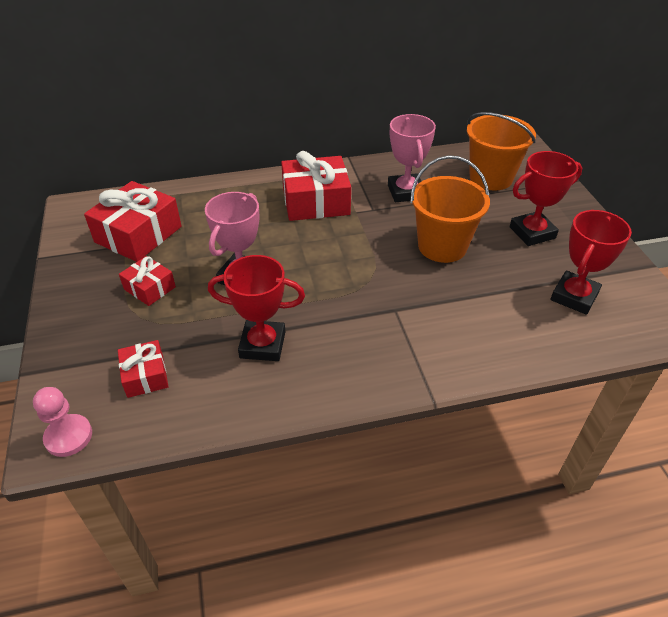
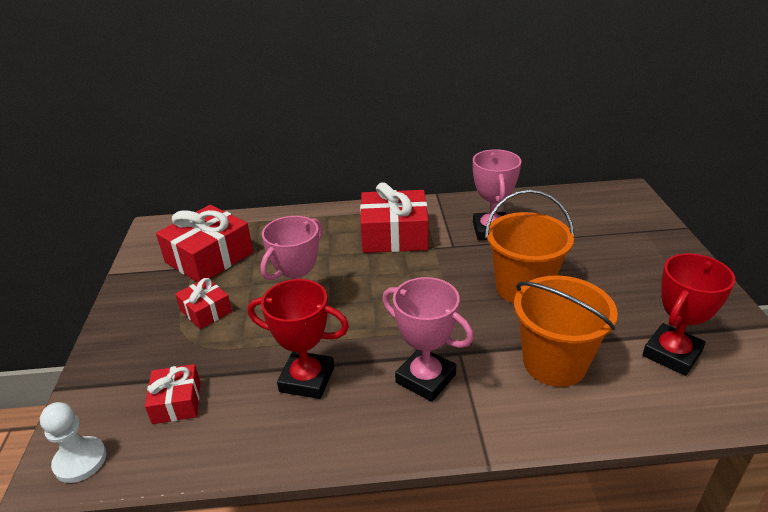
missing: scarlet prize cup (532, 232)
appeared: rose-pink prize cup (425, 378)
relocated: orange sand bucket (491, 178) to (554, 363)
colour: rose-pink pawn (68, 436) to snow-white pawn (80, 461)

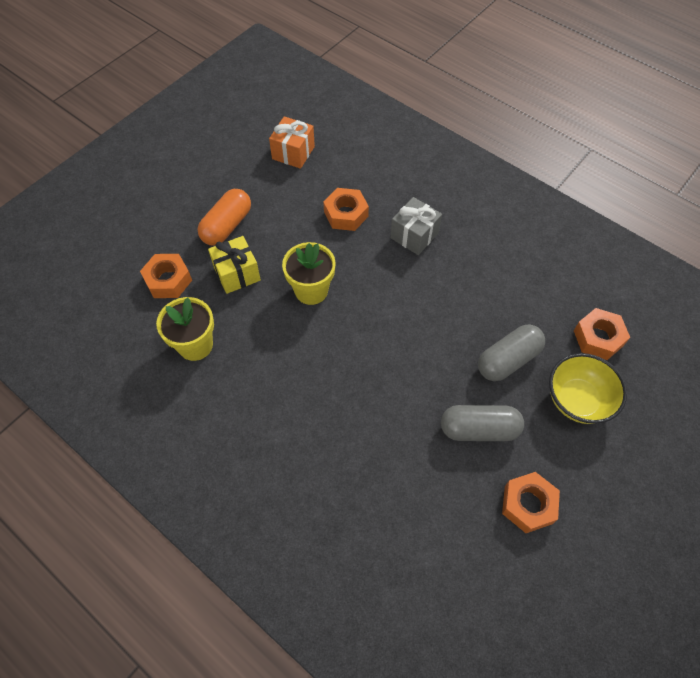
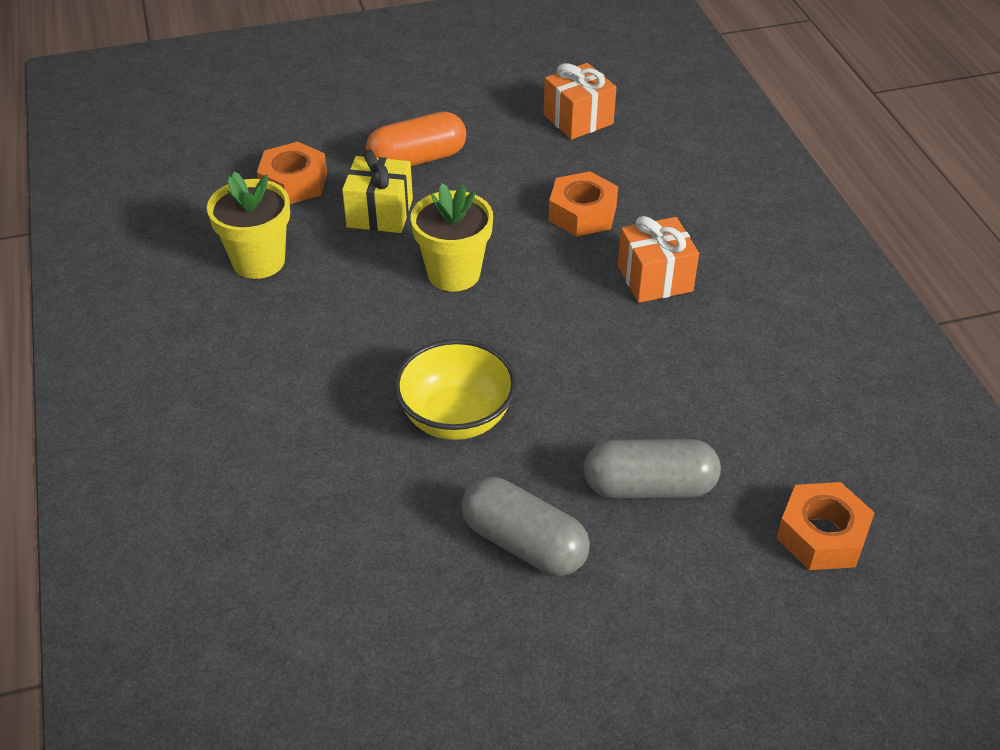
missing: orange hex nut (528, 505)
relocated: golden bowl (577, 400) to (456, 418)
colour: gray gift (414, 235) to orange gift (655, 278)

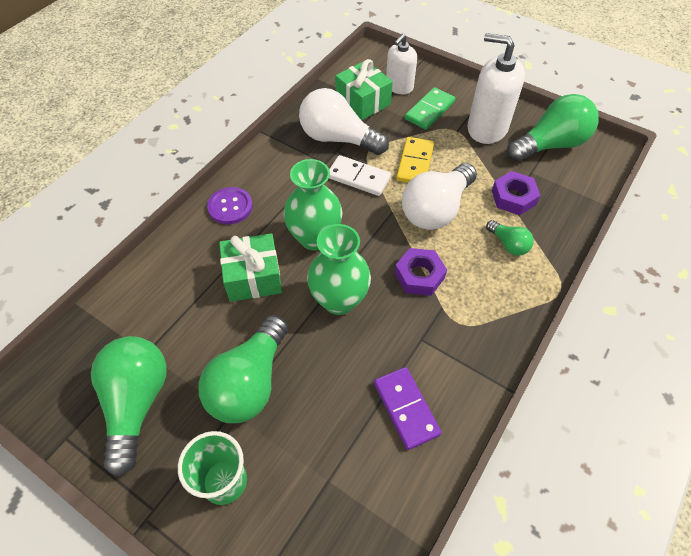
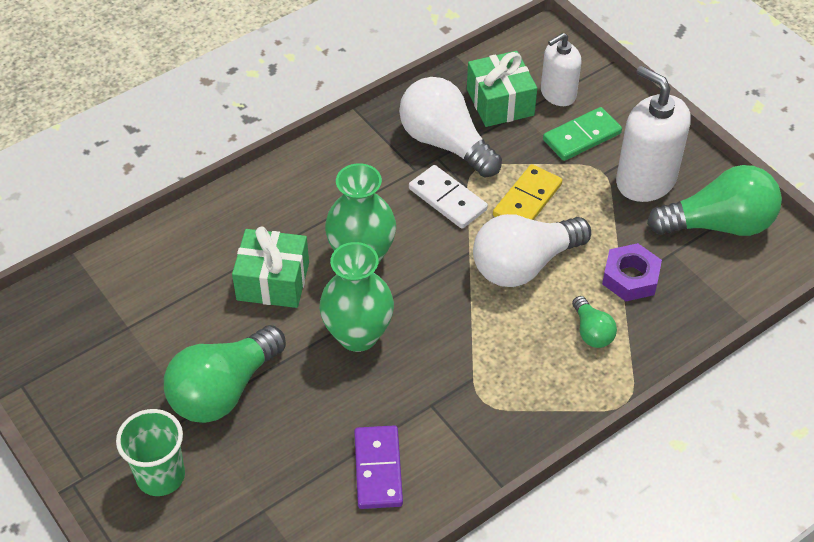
missing: green bulb (137, 403); violet button (230, 207); violet hex nut (419, 276)

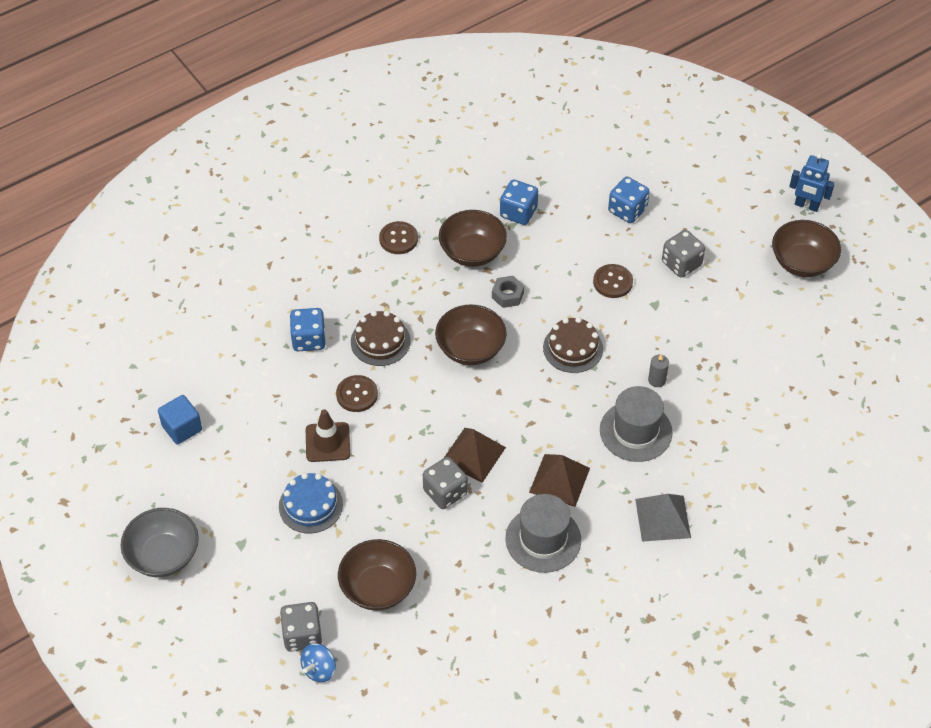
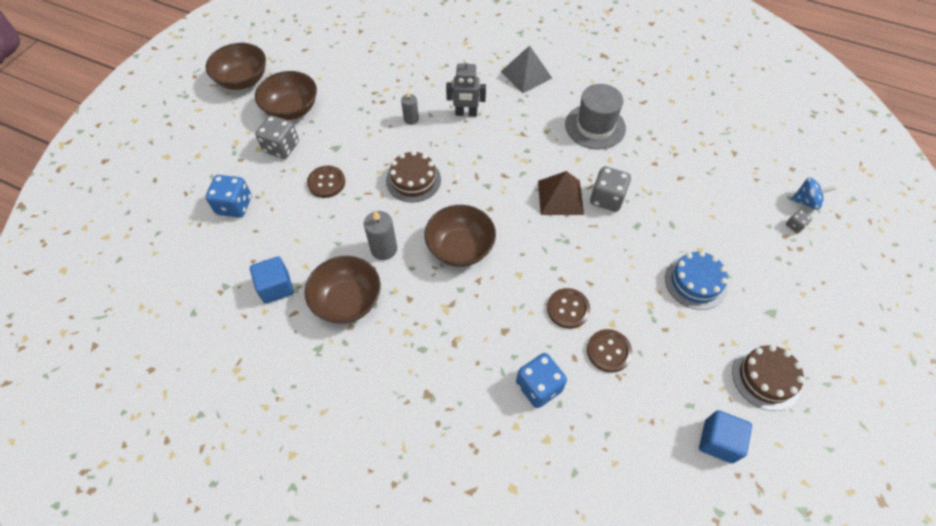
missing: gray bowl (163, 555); brown road cone (327, 442); brown pyramid shape (559, 480); royal blue robot (806, 205)
relocated: brown bowl (378, 588) to (291, 109); brown cake (380, 341) to (766, 378); brown button (398, 239) to (608, 351)
exchanged: gray hex nut (507, 295) to gray candle (384, 249); royal blue die (518, 212) to royal blue solid cube (276, 287); gray tall hat (635, 431) to gray robot (466, 113)
size: gray die (302, 635) = (795, 226) x0.49

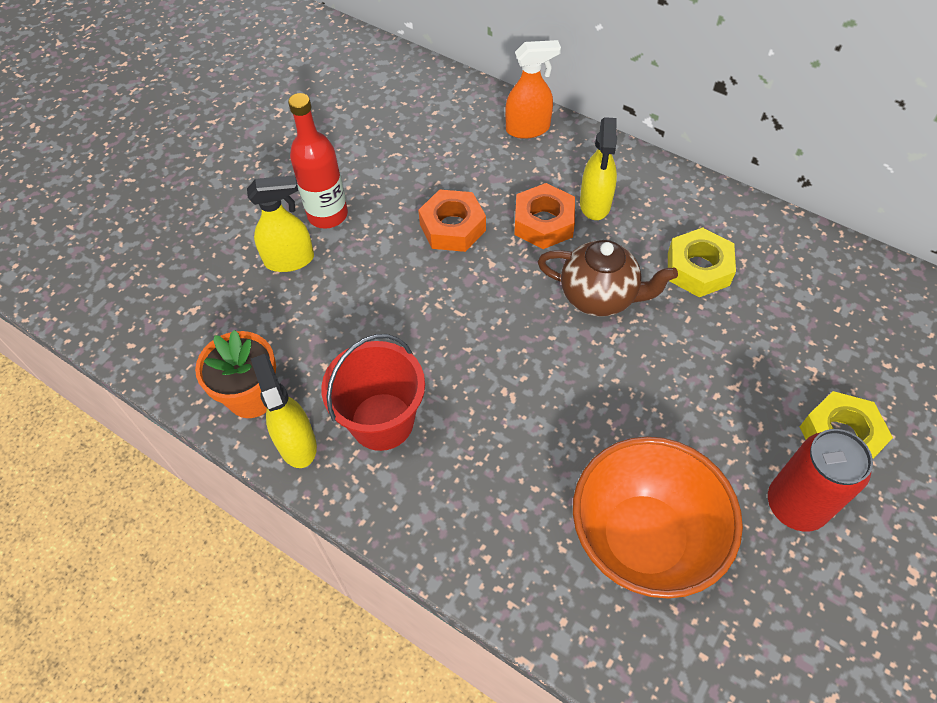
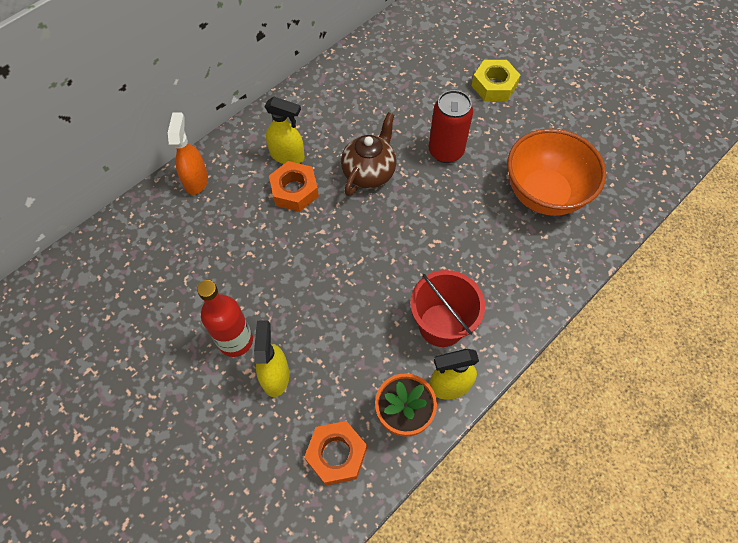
missing: golden hex nut (698, 269)
relocated: orange hex nut (452, 227) to (336, 454); scarlet soda can (795, 505) to (446, 151)

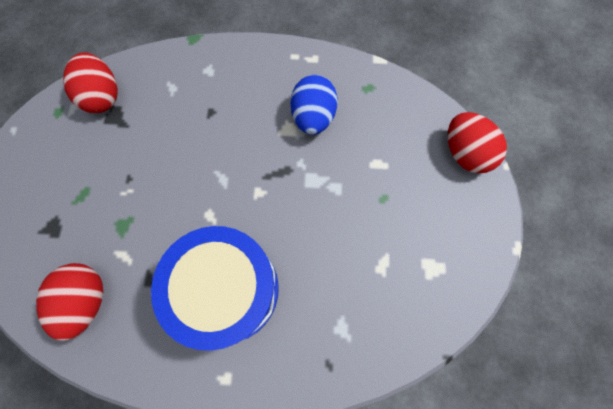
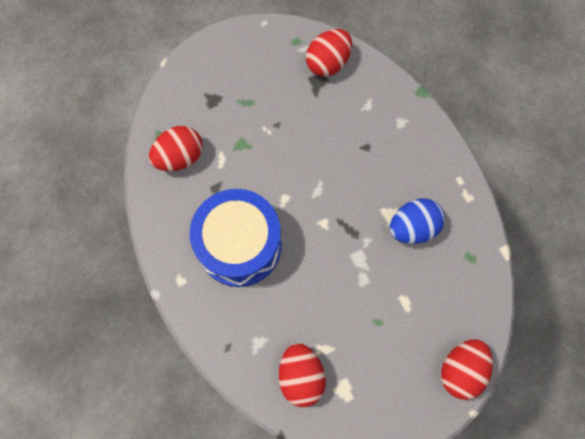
appeared: scarlet egg (301, 376)

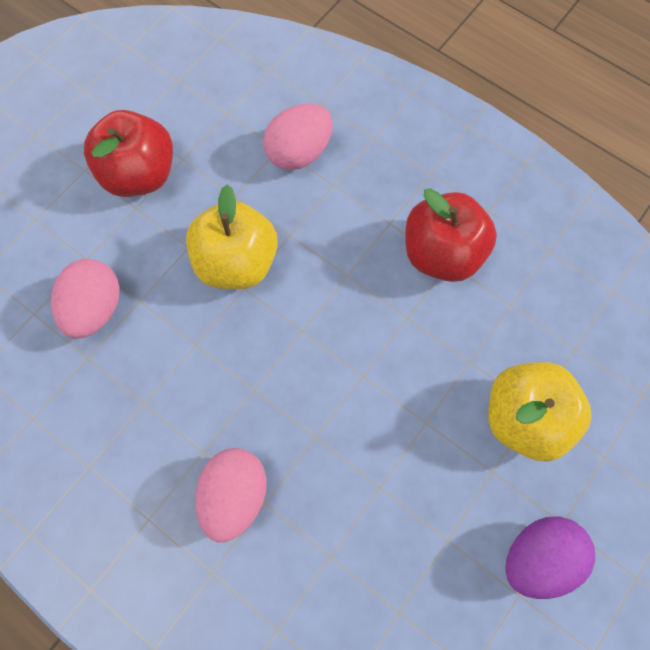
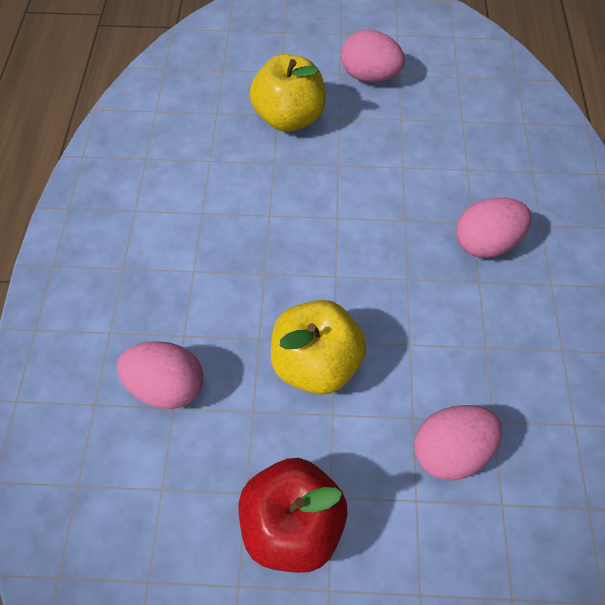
missing: scarlet apple fruit (441, 253)
colour: violet egg (537, 556) to rose-pink egg (369, 76)

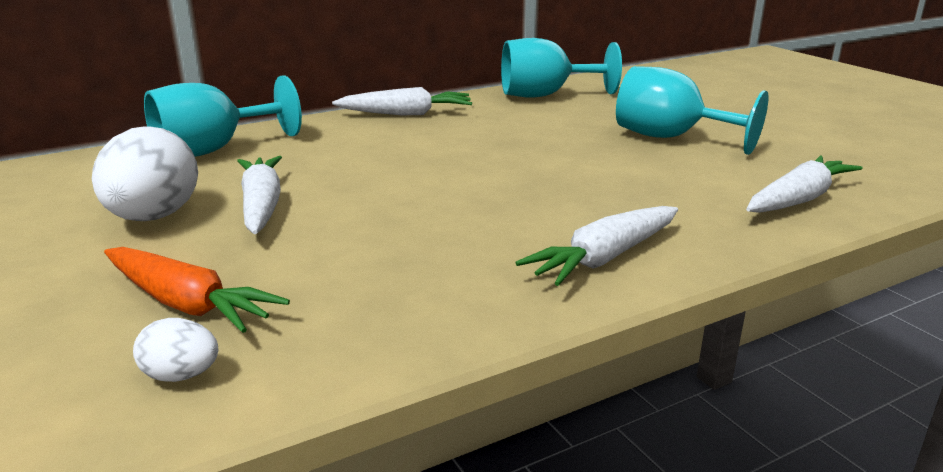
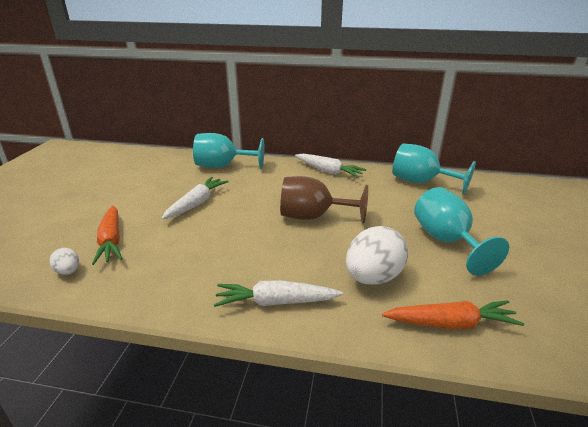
appeared: brown goblet (313, 217)
relocated: snow-white egg (154, 217) to (373, 277)
colour: snow-white carrot (798, 199) to orange carrot (450, 323)

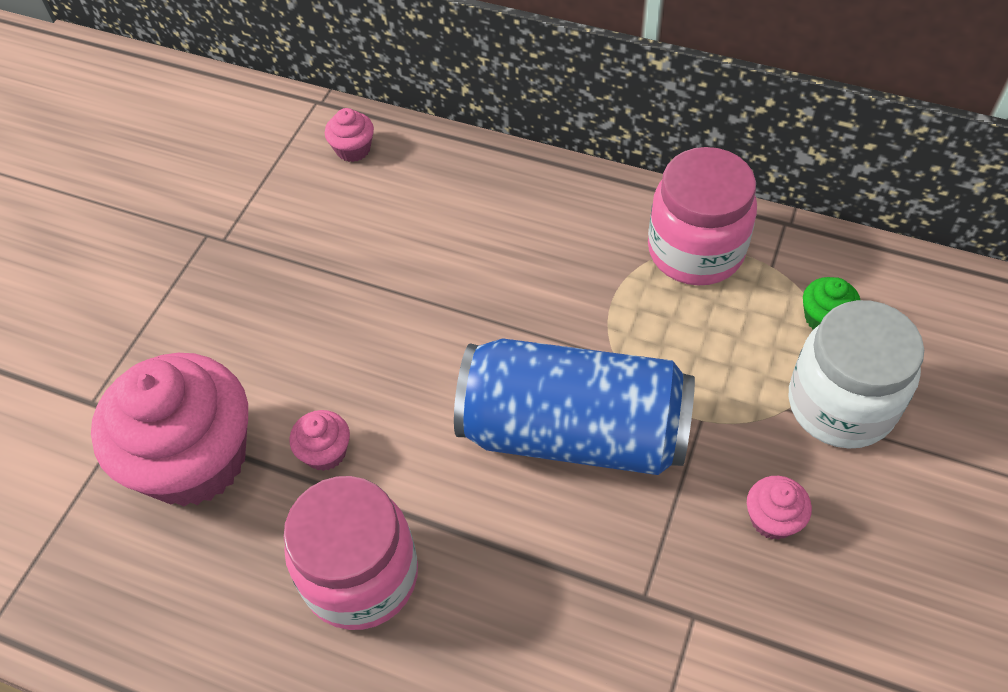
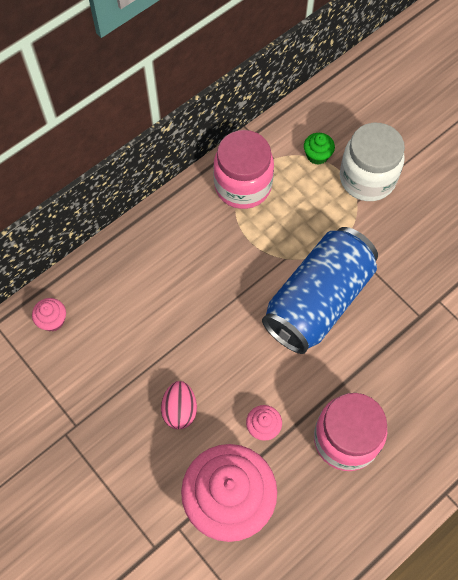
missing: rose-pink cupcake (772, 519)
appeared: rose-pink egg (180, 410)

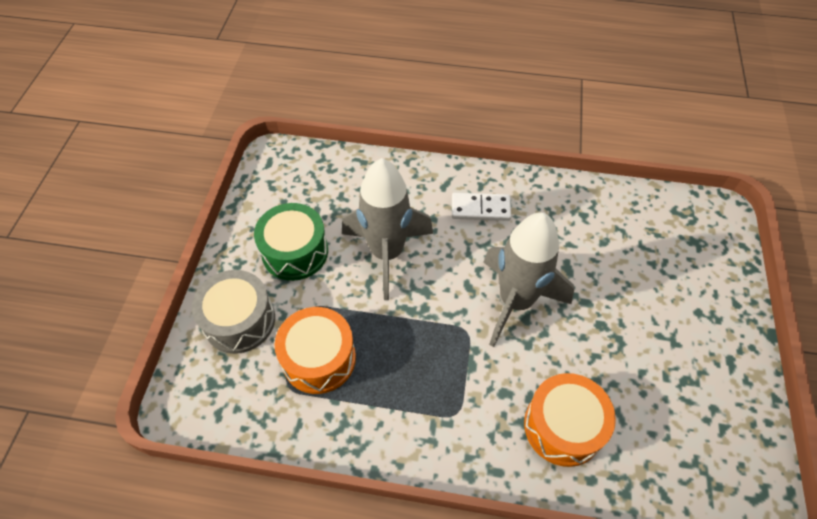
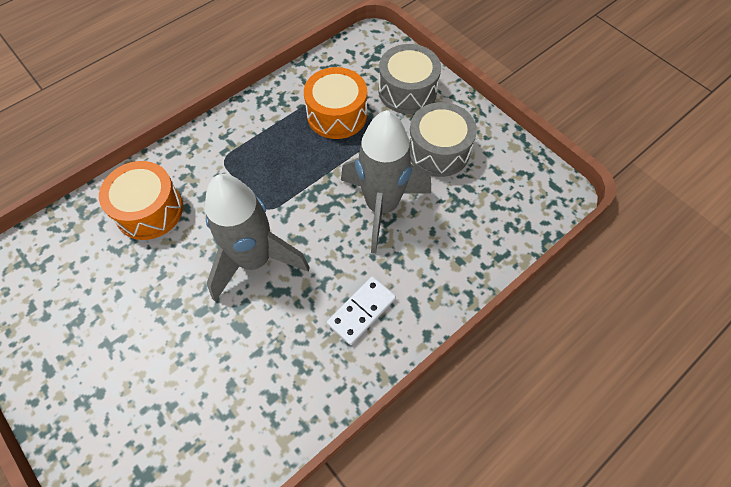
colour: green drum (295, 252) to gray drum (438, 150)

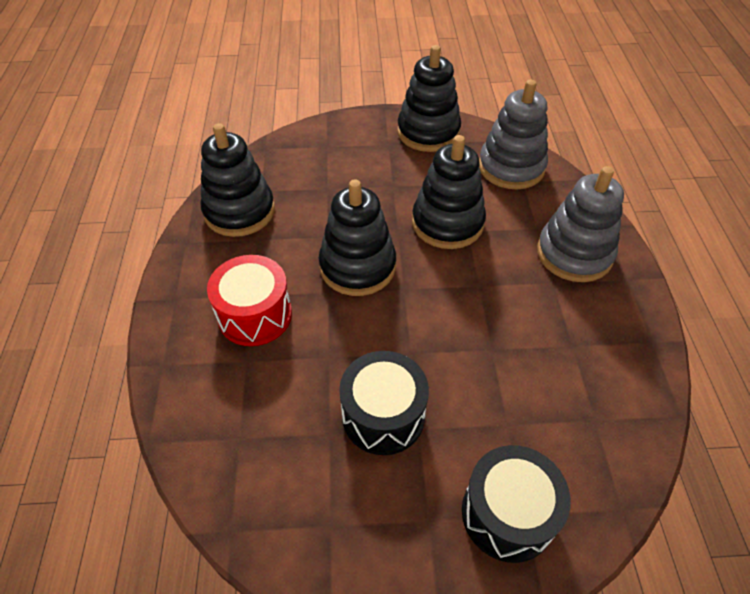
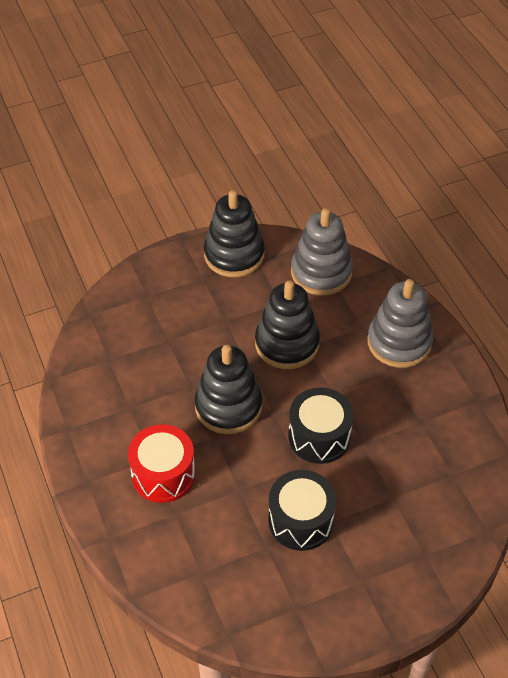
missing: ebony ring stacker (239, 211)
relocated: ebony drum (507, 513) to (319, 436)

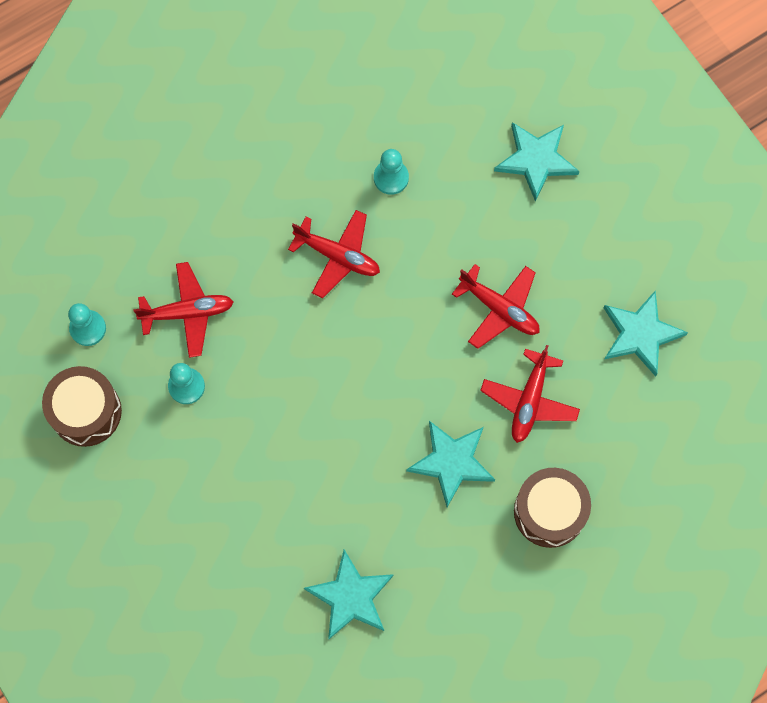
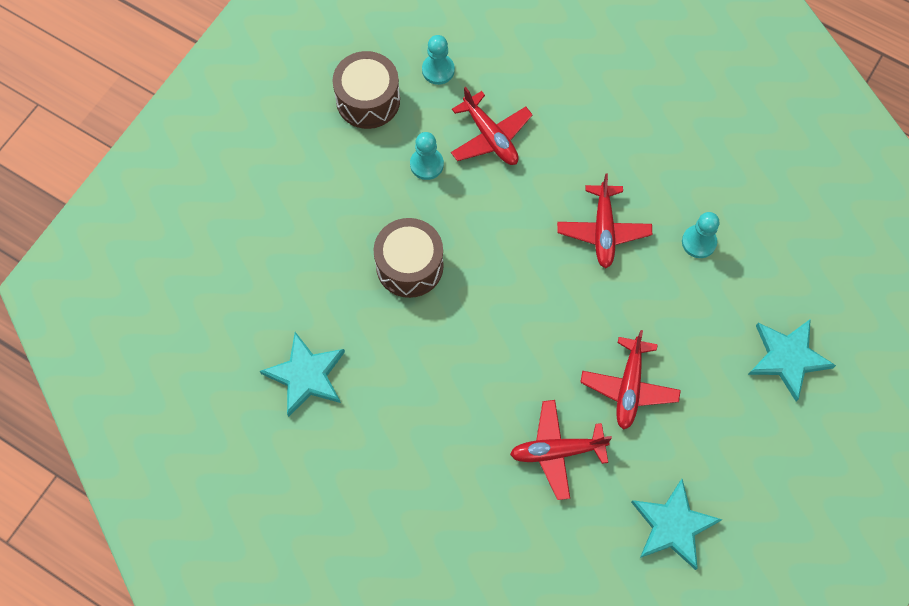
missing: teal five-pointed star (451, 462)
relocated: brown drum (549, 511) to (409, 266)

